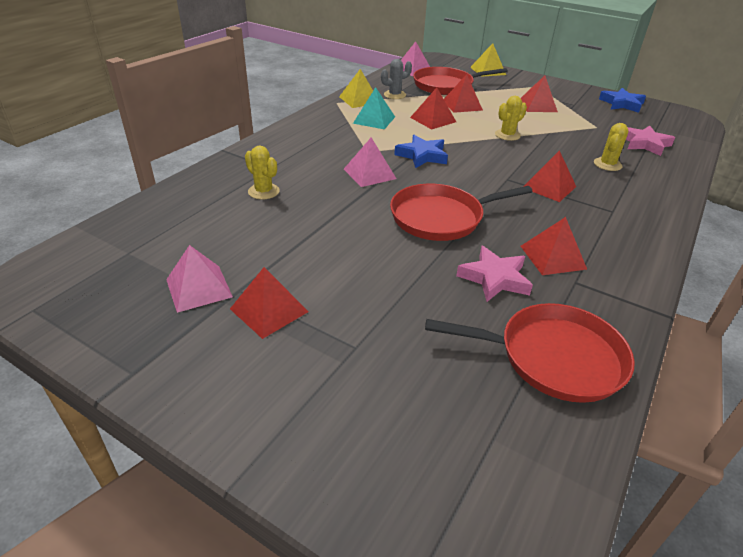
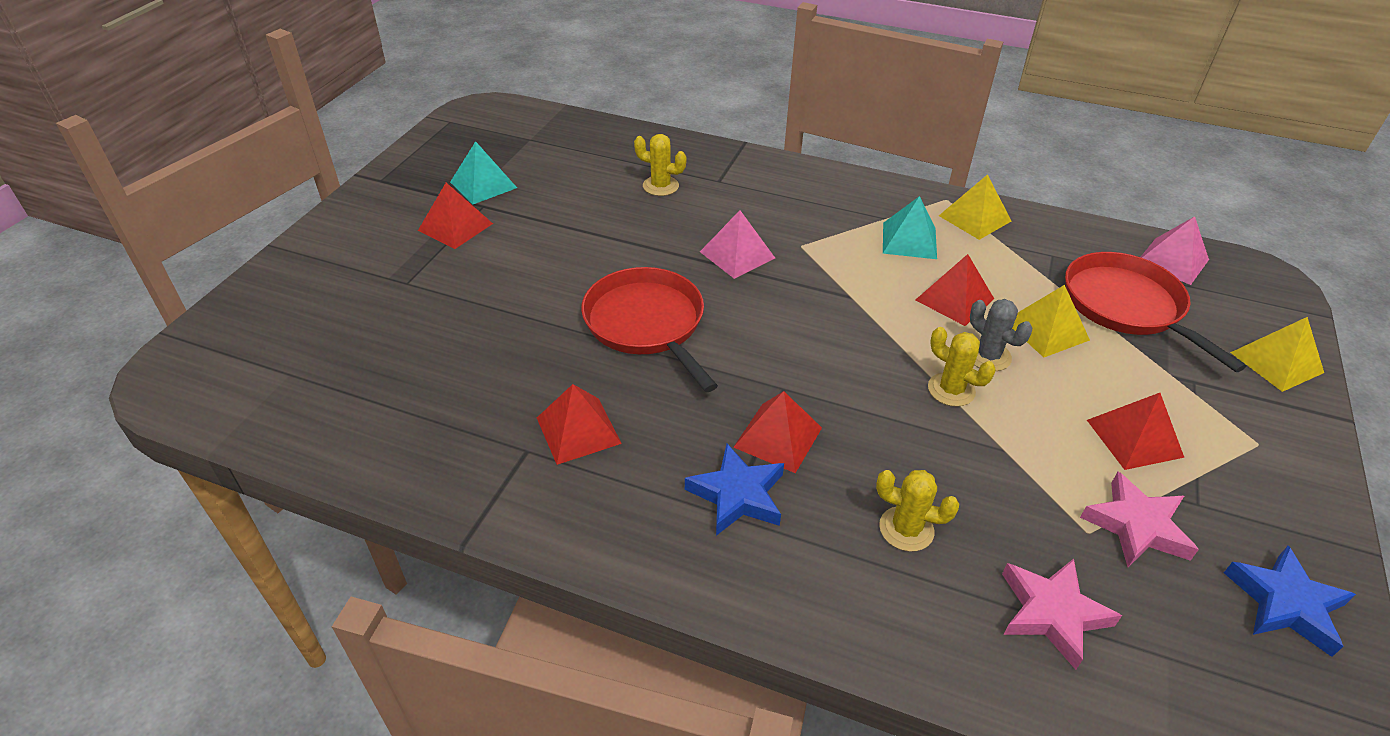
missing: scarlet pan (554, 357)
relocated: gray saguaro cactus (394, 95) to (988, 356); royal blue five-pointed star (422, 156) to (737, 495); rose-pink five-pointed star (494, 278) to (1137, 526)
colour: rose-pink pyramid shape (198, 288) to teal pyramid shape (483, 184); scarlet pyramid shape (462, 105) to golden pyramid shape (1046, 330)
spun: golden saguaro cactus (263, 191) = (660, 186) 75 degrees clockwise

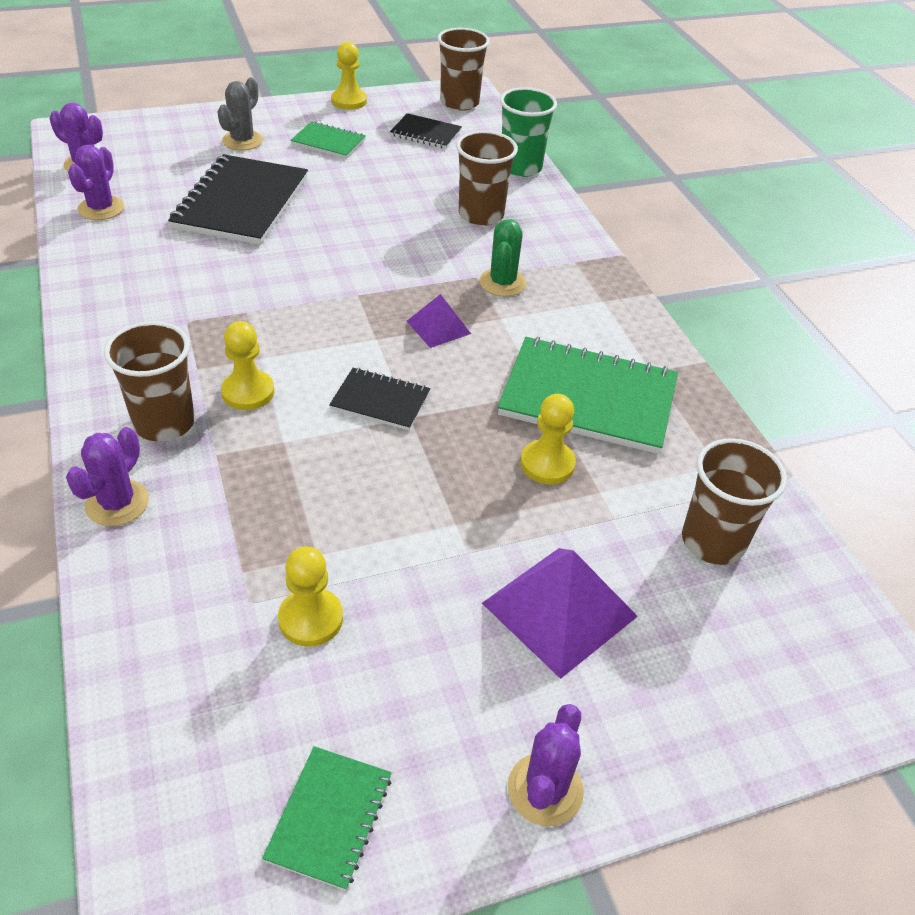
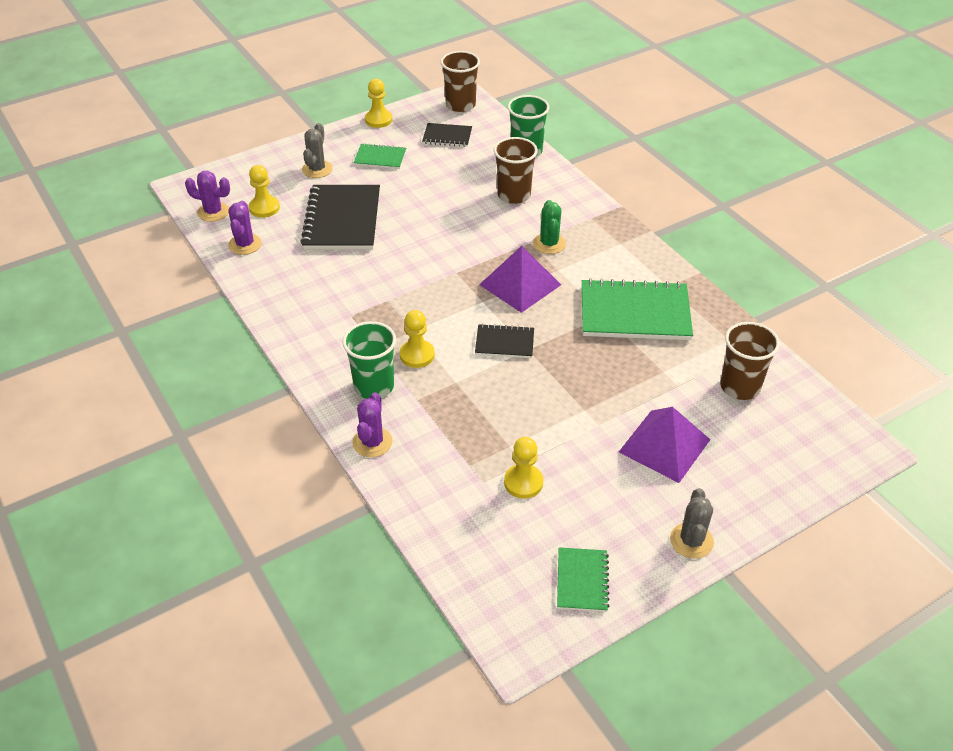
relocated: golden pawn (547, 464) to (264, 208)
colour: brown beaker (164, 423) to green beaker (374, 386); violet saguaro cactus (545, 789) to gray saguaro cactus (691, 541)
size: violet pyramid shape (438, 327) = (520, 284) x1.78

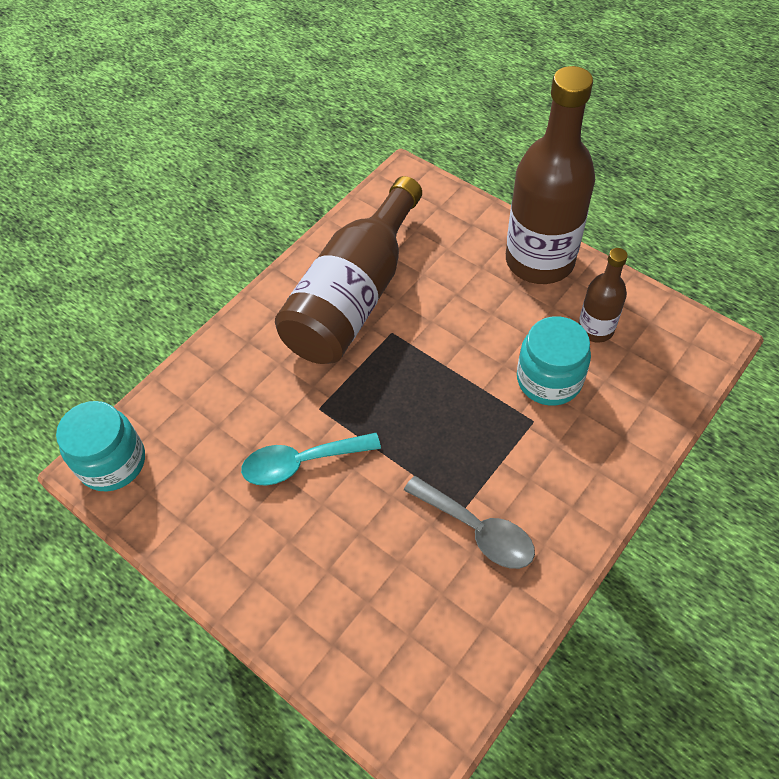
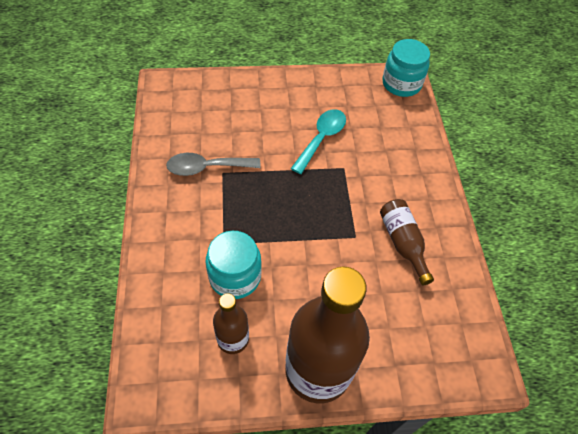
size: brown flask (354, 296) = (403, 243) x0.49

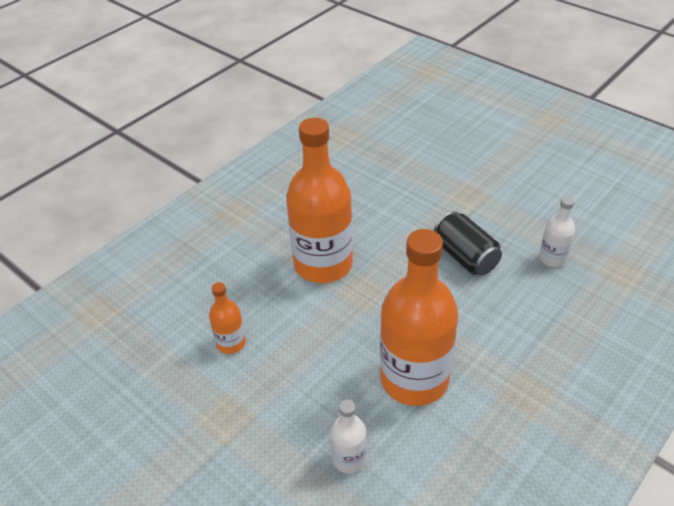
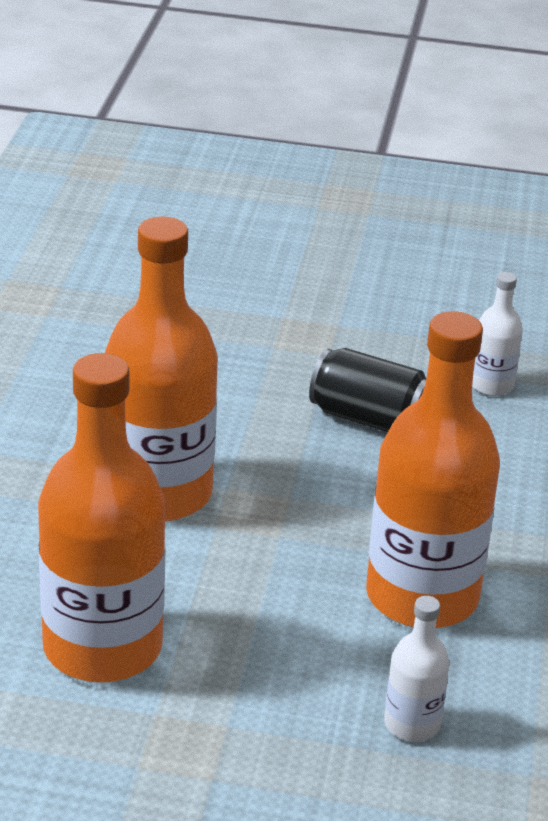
size: orange flask (231, 343) = (102, 647) x2.19

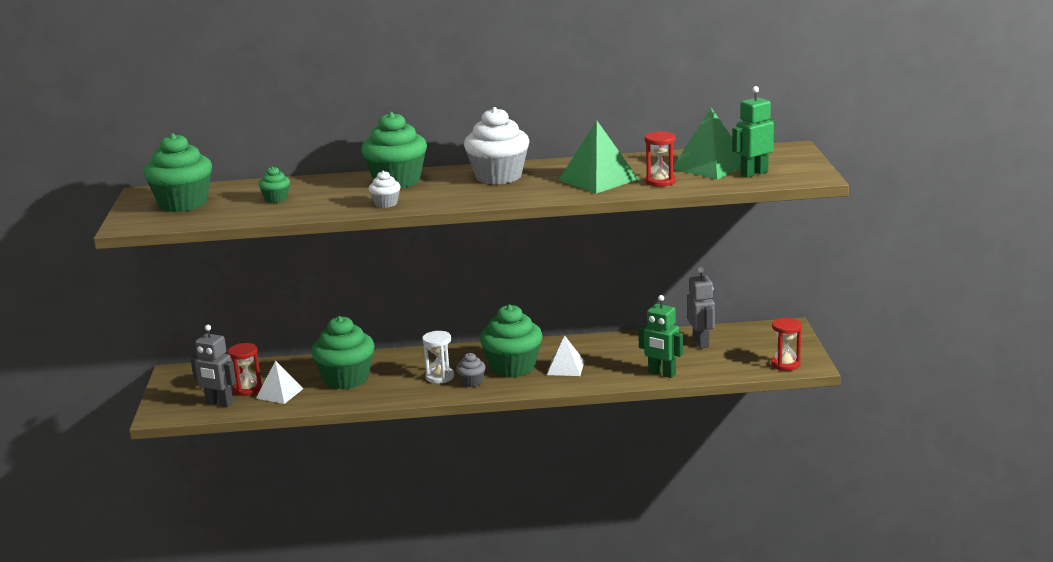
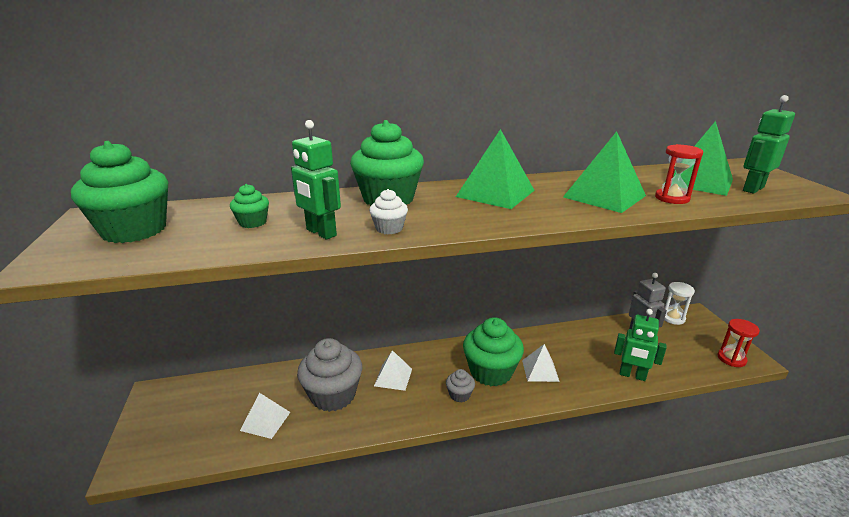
missing: gray robot (219, 403); scarlet sand timer (248, 389)
appeared: green robot (321, 233); snow-white pyramid shape (393, 377)
relocated: snow-white sand timer (440, 377) to (672, 318)
exchanged: snow-white cupcake (498, 176) to green pyramid shape (495, 193)
colour: green cupcake (346, 379) to gray cupcake (333, 395)

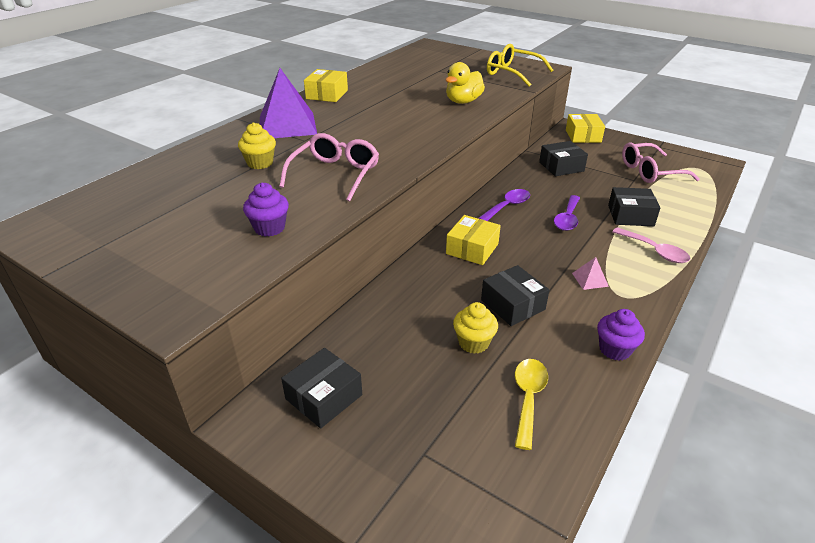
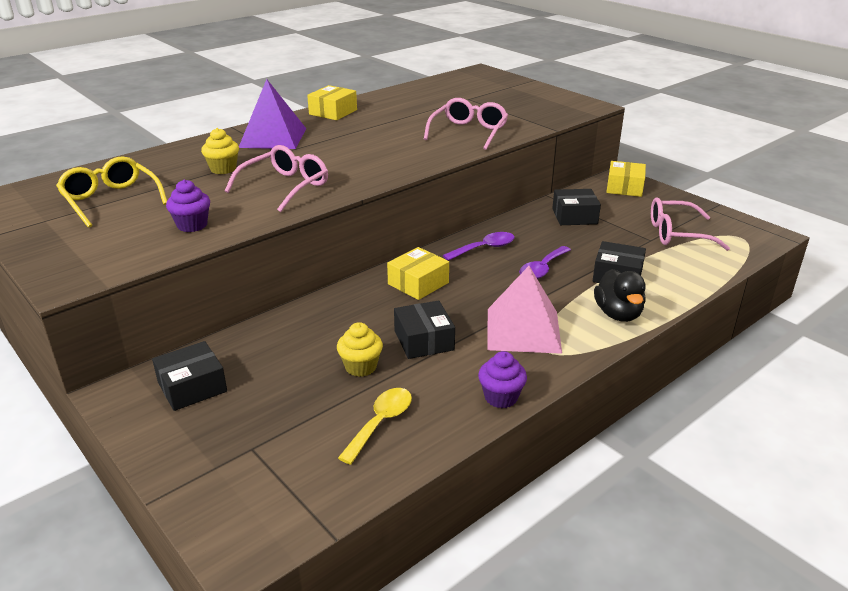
relocated: golden glasses (512, 73) to (111, 200)
exchanged: golden rubber duck (463, 101) to rose-pink glasses (468, 132); rose-pink teaspoon (655, 251) to ebony rubber duck (618, 314)
size: rose-pink pyramid shape (590, 279) = (523, 330) x2.40

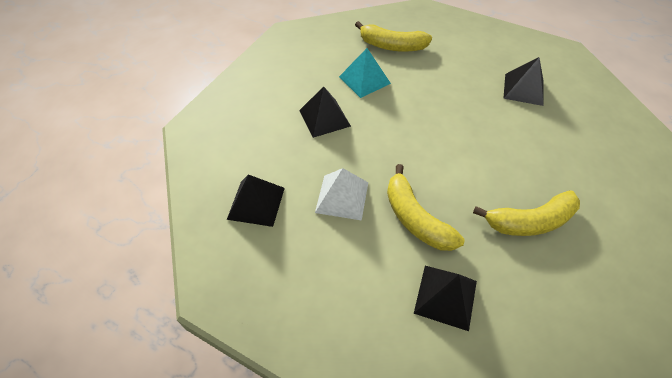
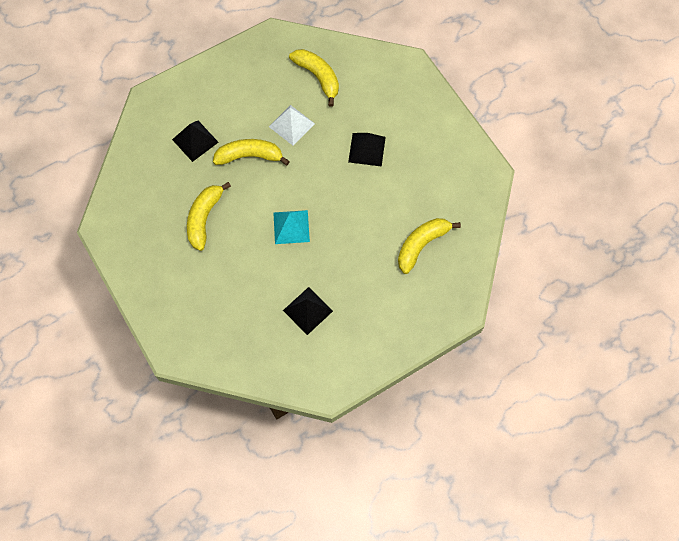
relocated: teal pyramid shape (364, 80) to (291, 227)
exchanged: ebony pyramid shape (256, 203) to golden toy banana (318, 77)

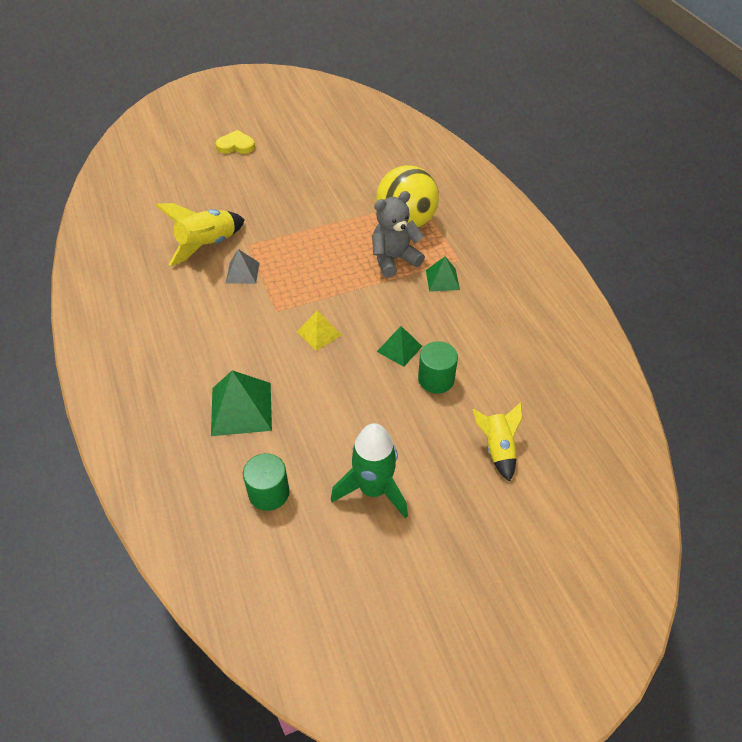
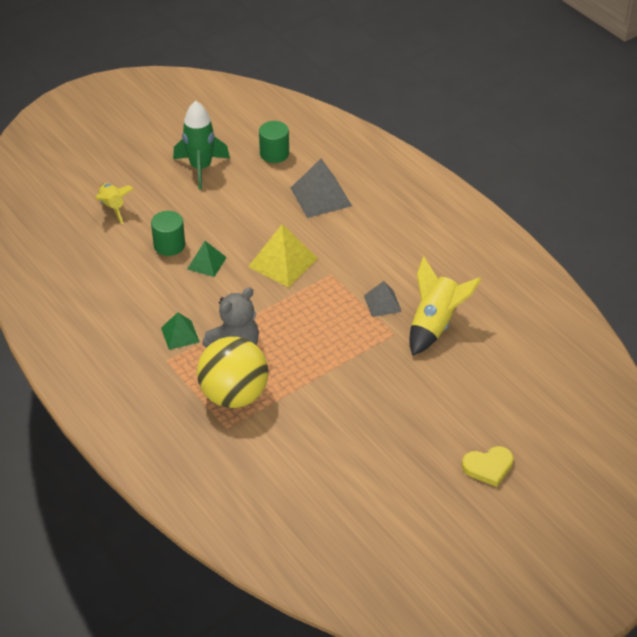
colour: green pyramid shape (241, 409) to gray pyramid shape (321, 196)
size: golden pyramid shape (319, 333) = (283, 262) x1.67

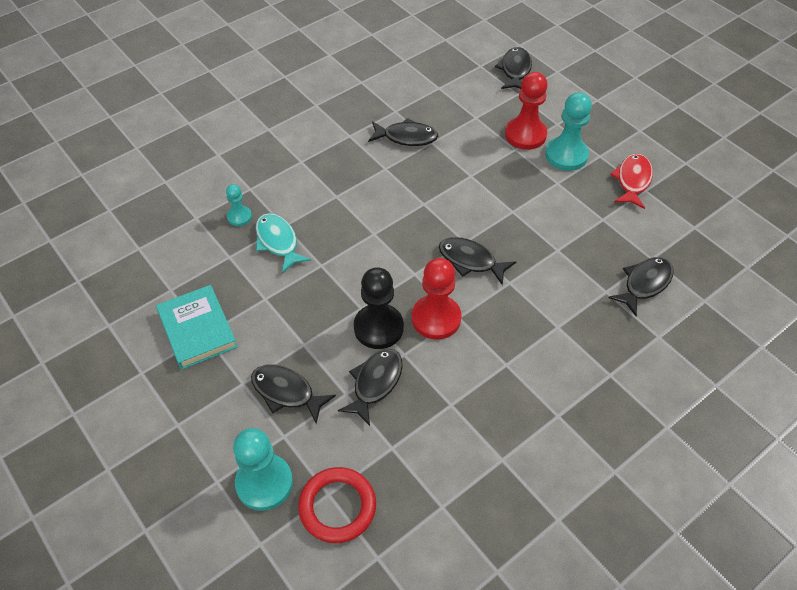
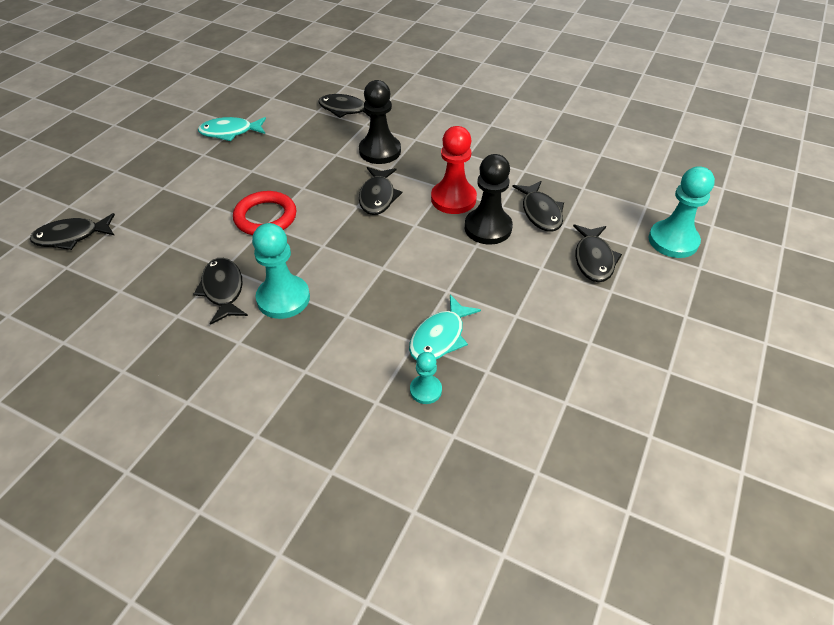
missing: teal hardback (197, 330); scarlet pawn (525, 135)
appeared: ebony pawn (380, 151)
relocated: scarlet hoop (337, 507) to (265, 217); teal pawn (566, 155) to (283, 298)
colour: scarlet fish figure (632, 181) to teal fish figure (230, 132)
spun: ebony fish figure (375, 383) = (540, 212) 105 degrees counterclockwise

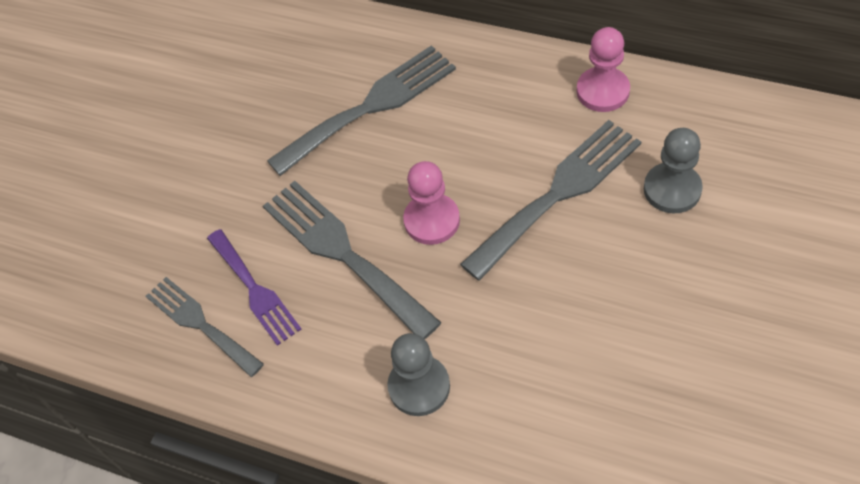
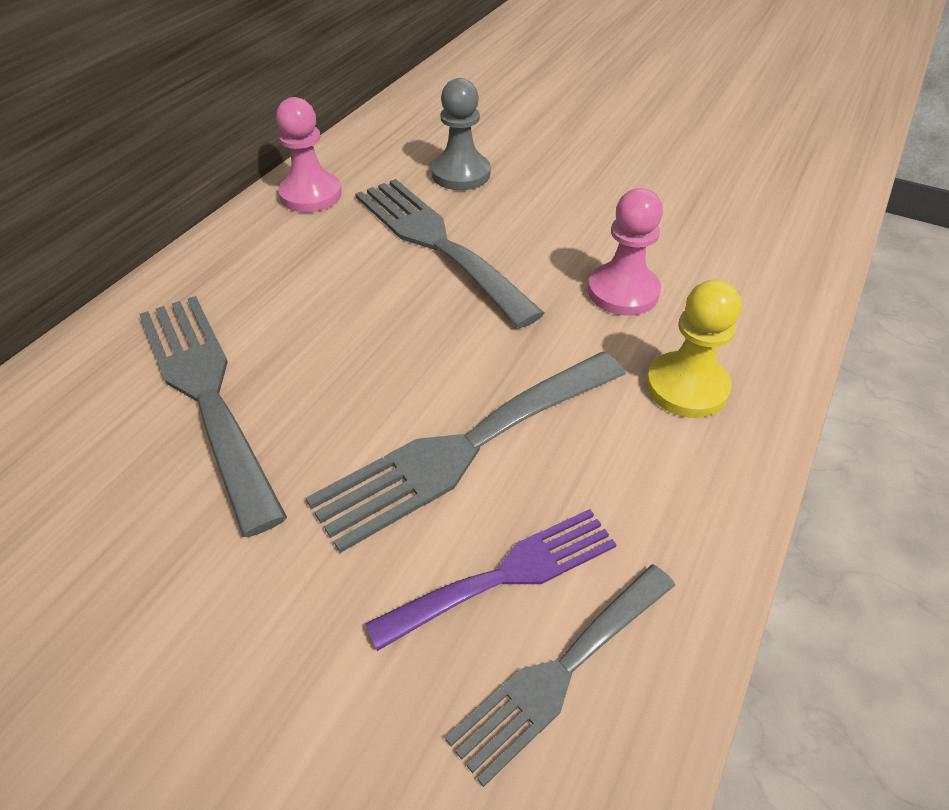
relocated: rose-pink pawn (432, 220) to (623, 292)
colour: gray pawn (419, 386) to golden pawn (686, 387)

